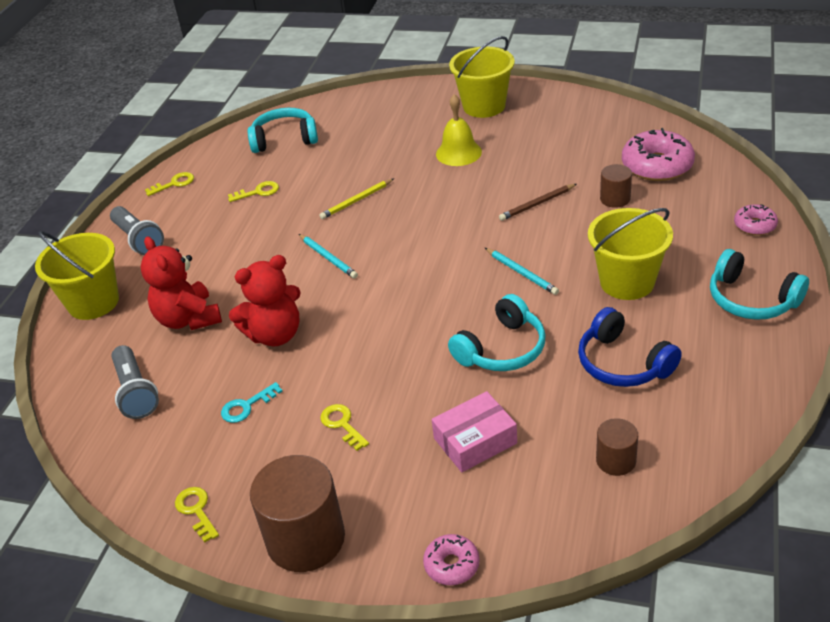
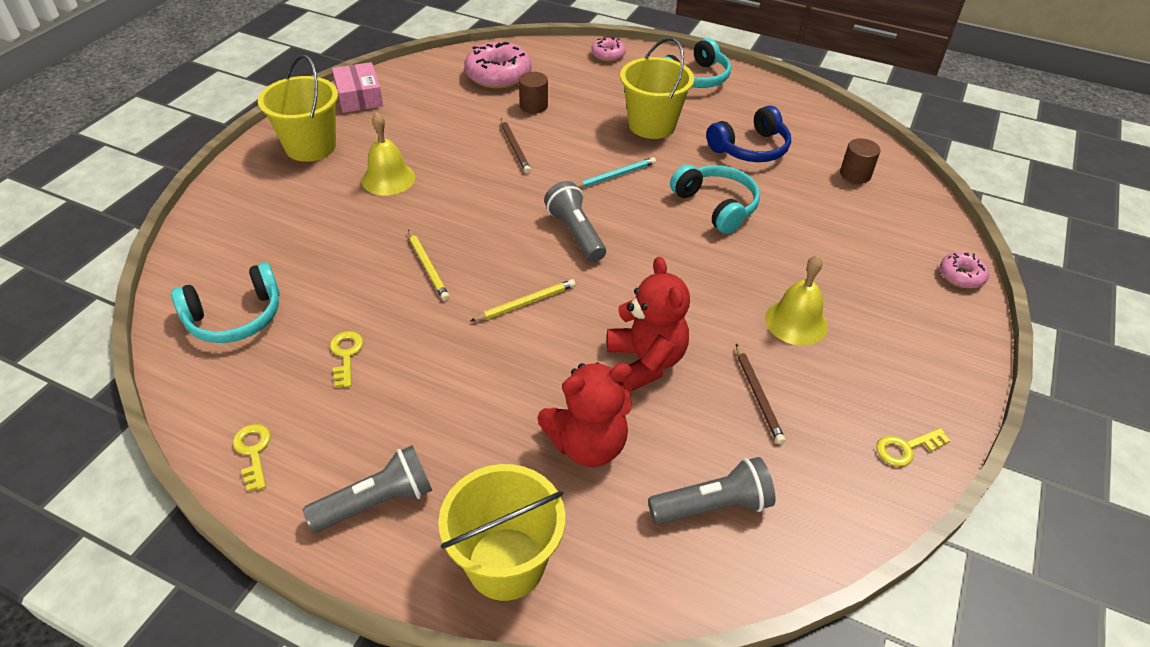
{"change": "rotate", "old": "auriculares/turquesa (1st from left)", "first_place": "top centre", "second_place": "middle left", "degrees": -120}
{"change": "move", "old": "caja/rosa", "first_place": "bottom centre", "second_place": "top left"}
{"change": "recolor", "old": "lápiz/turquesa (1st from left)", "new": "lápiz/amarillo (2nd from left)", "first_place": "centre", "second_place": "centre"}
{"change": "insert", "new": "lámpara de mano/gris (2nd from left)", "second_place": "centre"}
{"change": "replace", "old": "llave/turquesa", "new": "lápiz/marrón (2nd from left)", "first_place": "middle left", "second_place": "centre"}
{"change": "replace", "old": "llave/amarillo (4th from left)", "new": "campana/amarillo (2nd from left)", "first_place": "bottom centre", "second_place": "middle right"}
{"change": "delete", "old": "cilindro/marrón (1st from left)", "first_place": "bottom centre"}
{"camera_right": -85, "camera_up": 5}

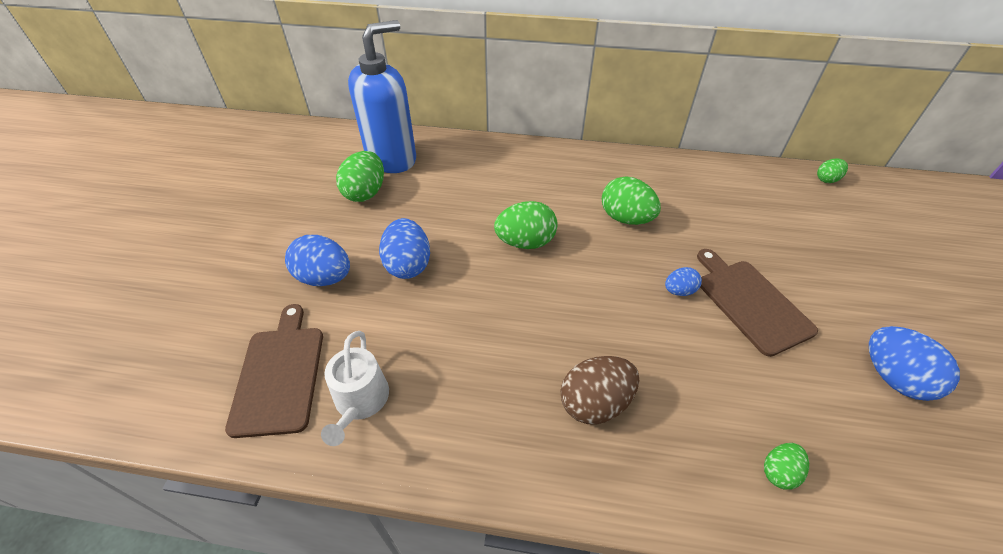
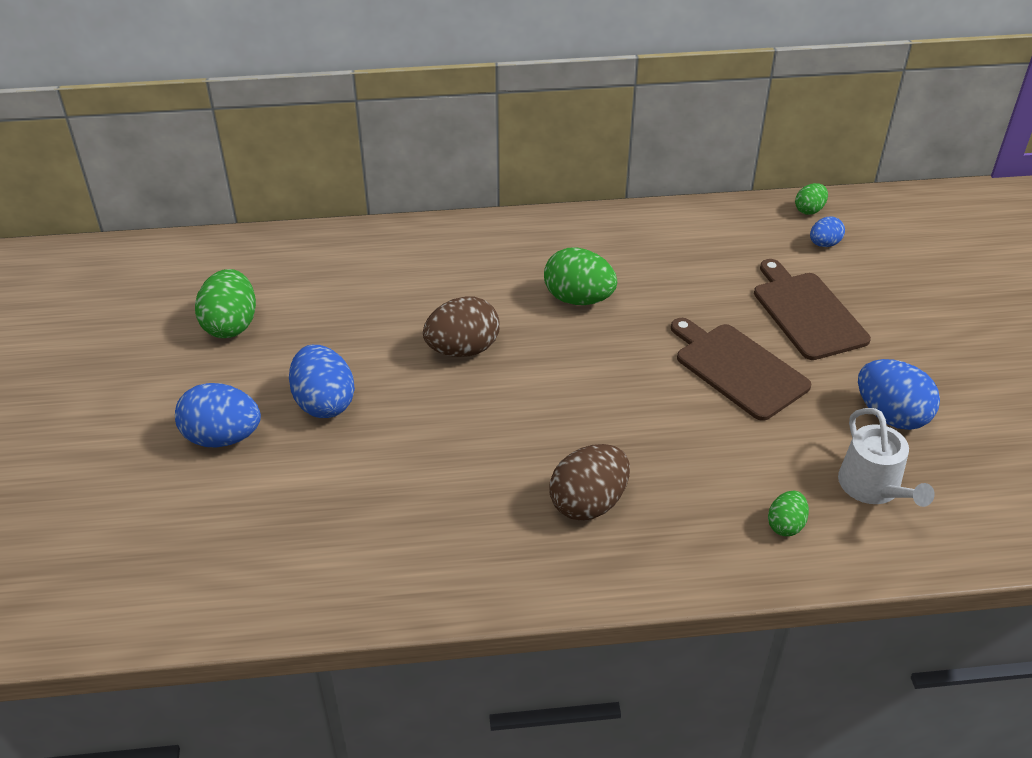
{"change": "recolor", "old": "huevo/verde (2nd from left)", "new": "huevo/marrón (1st from left)", "first_place": "centre", "second_place": "centre"}
{"change": "move", "old": "tabla de cortar/marrón (1st from left in the first image)", "new": "tabla de cortar/marrón (2nd from left)", "first_place": "bottom left", "second_place": "middle right"}
{"change": "move", "old": "huevo/azul (3rd from left)", "first_place": "middle right", "second_place": "top right"}
{"change": "move", "old": "regadera/blanco", "first_place": "bottom centre", "second_place": "middle right"}
{"change": "delete", "old": "dispensador de jabón/azul", "first_place": "top centre"}
{"camera_right": -15, "camera_up": -5}

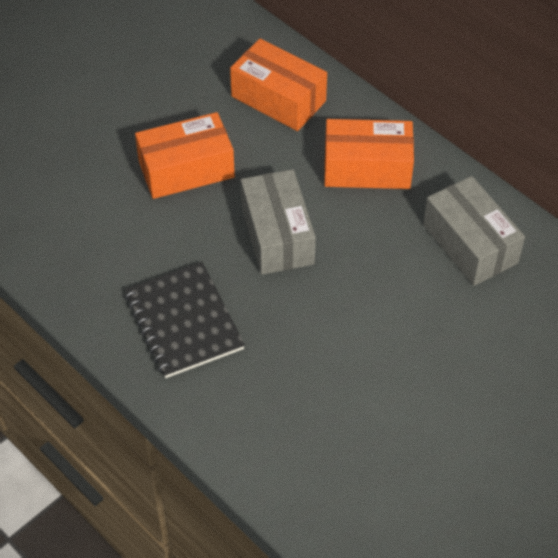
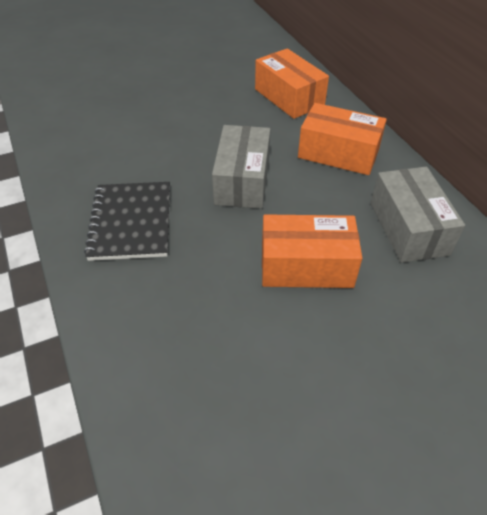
{"change": "move", "old": "caja/naranja (1st from left in the first image)", "new": "caja/naranja (2nd from left)", "first_place": "top left", "second_place": "centre"}
{"camera_right": 20, "camera_up": -5}

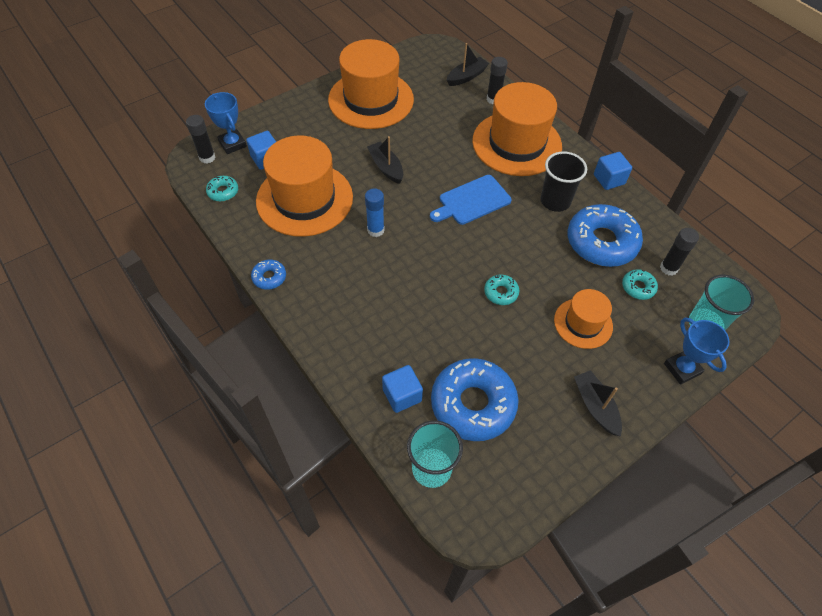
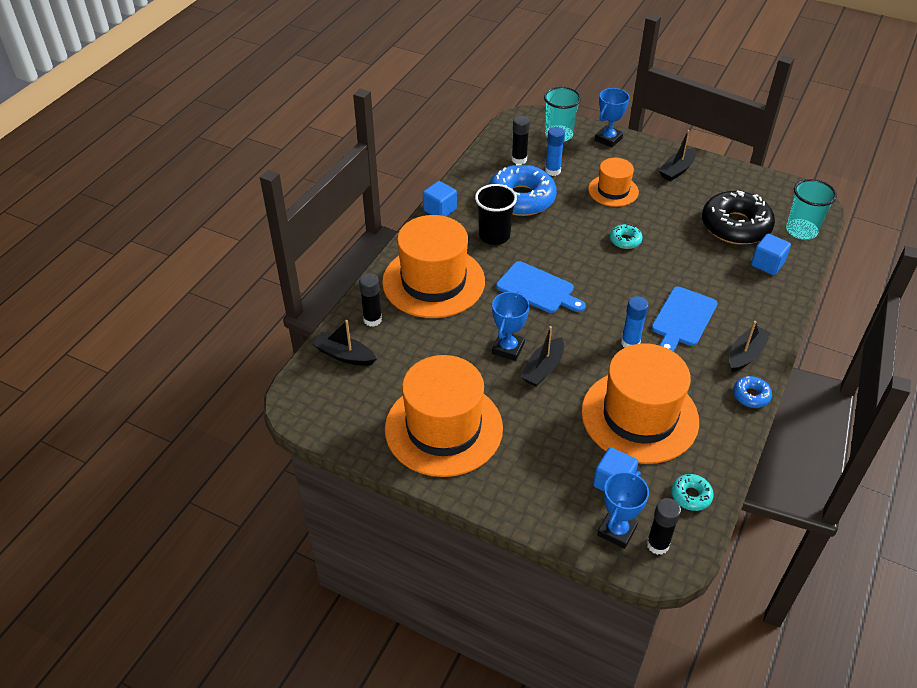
{"change": "insert", "new": "trofeo/azul (1st from left)", "second_place": "centre"}
{"change": "replace", "old": "rosquilla/turquesa (3rd from left)", "new": "barra de pegamento/azul (1st from left)", "first_place": "middle right", "second_place": "top centre"}
{"change": "insert", "new": "tabla de cortar/azul (2nd from left)", "second_place": "middle right"}
{"change": "recolor", "old": "rosquilla/azul (2nd from left)", "new": "rosquilla/negro", "first_place": "centre", "second_place": "top right"}
{"change": "insert", "new": "barco/negro (4th from left)", "second_place": "middle right"}
{"camera_right": -115, "camera_up": -10}

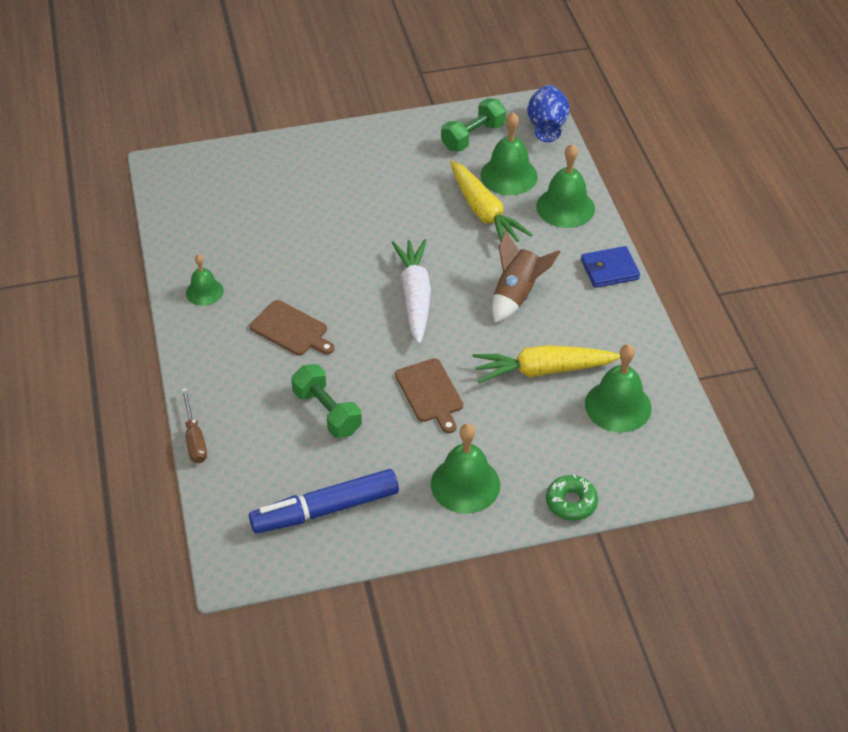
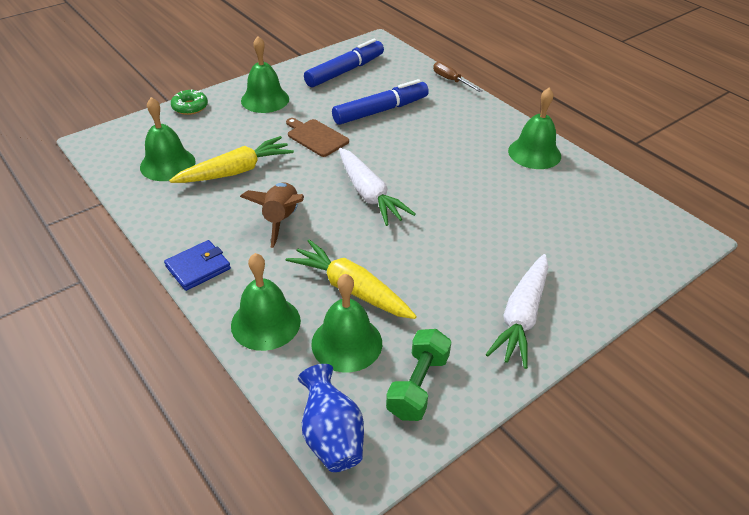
{"change": "replace", "old": "mancuerna/verde (1st from left)", "new": "rotulador/azul (2nd from left)", "first_place": "centre", "second_place": "top centre"}
{"change": "insert", "new": "zanahoria/blanco (2nd from left)", "second_place": "middle right"}
{"change": "resize", "old": "campana/verde (1st from left in the first image)", "first_place": "middle left", "second_place": "top right", "factor": 1.65}
{"change": "delete", "old": "tabla de cortar/marrón (1st from left)", "first_place": "centre"}
{"camera_right": 155, "camera_up": -5}

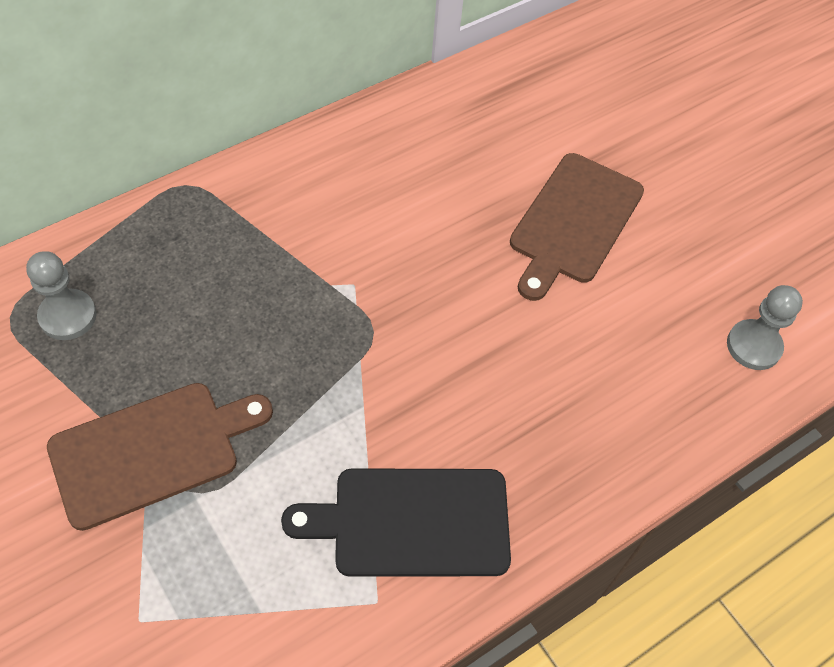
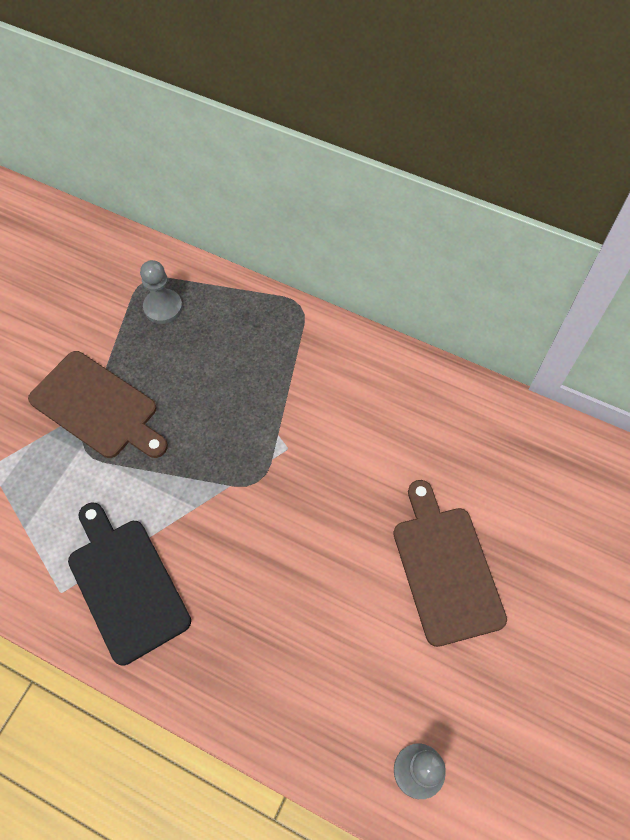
{"change": "rotate", "old": "tabla de cortar/marrón (2nd from left)", "first_place": "middle right", "second_place": "bottom right", "degrees": 75}
{"camera_right": 65, "camera_up": 5}

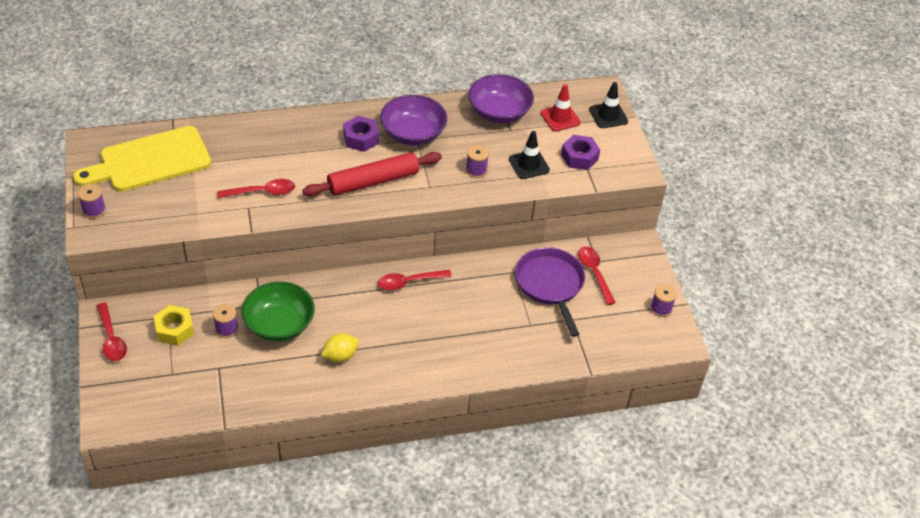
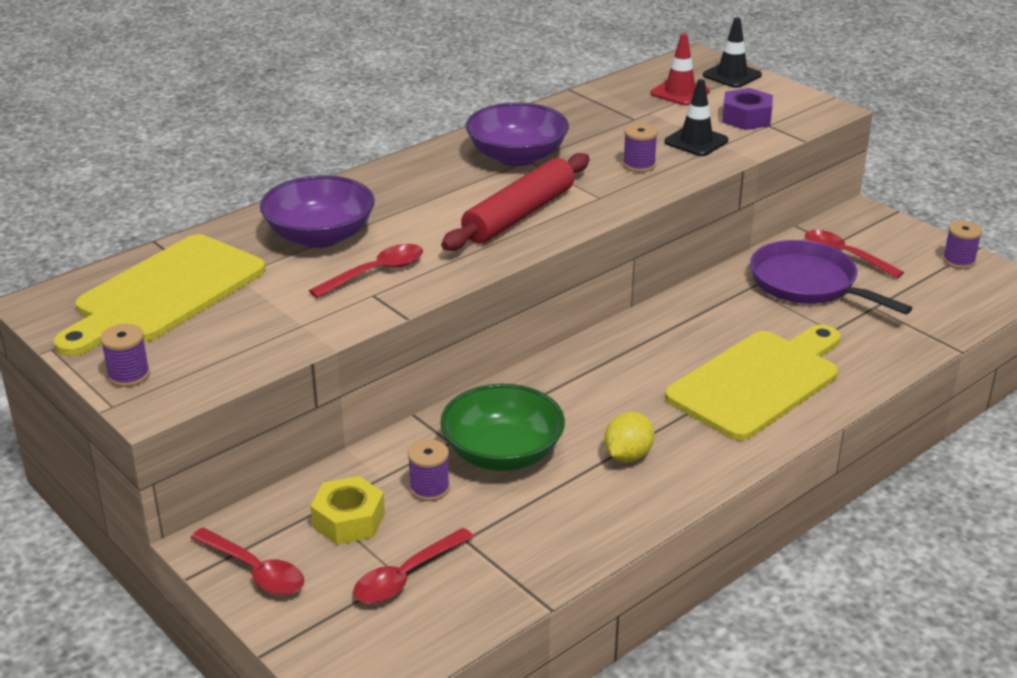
{"change": "move", "old": "cuenco/morado (2nd from left in the first image)", "new": "cuenco/morado (1st from left)", "first_place": "top centre", "second_place": "top left"}
{"change": "move", "old": "cuchara/rojo (3rd from left)", "first_place": "centre", "second_place": "bottom centre"}
{"change": "insert", "new": "tabla de cortar/amarillo (2nd from left)", "second_place": "middle right"}
{"change": "delete", "old": "tuerca/morado (1st from left)", "first_place": "top centre"}
{"camera_right": -25, "camera_up": -15}

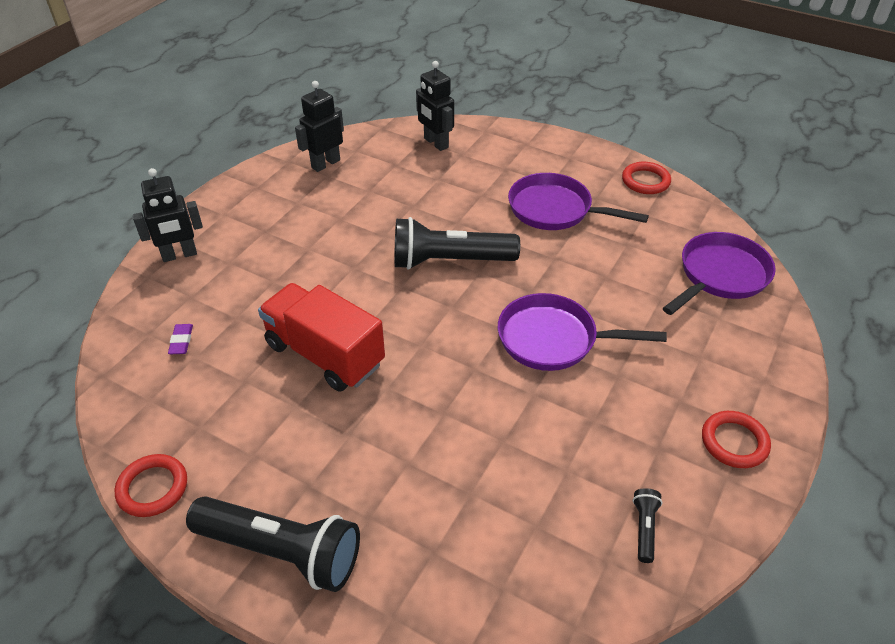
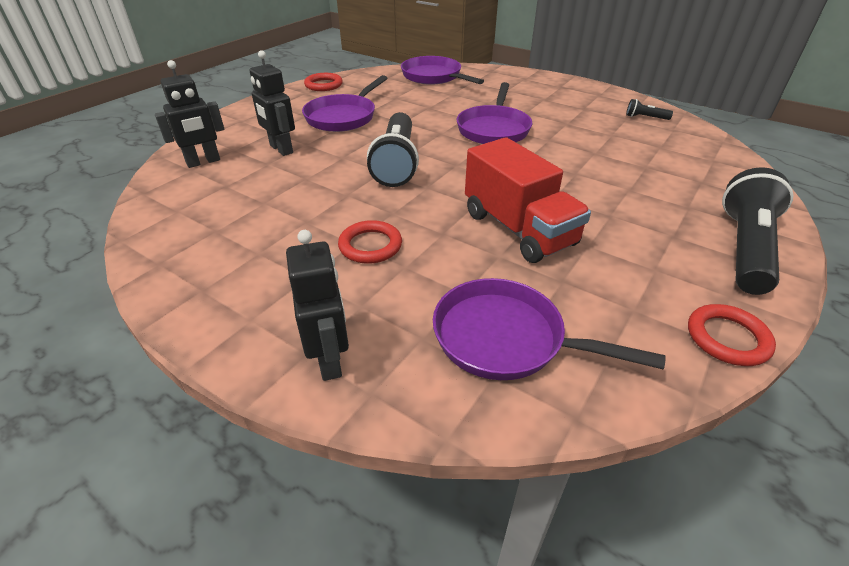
{"change": "move", "old": "robot/negro (2nd from left)", "first_place": "top centre", "second_place": "top left"}
{"change": "move", "old": "anillo/rojo (3rd from left in the first image)", "new": "anillo/rojo (2nd from left)", "first_place": "bottom right", "second_place": "centre"}
{"change": "replace", "old": "goma de borrar/morado", "new": "sartén/morado (4th from left)", "first_place": "middle left", "second_place": "centre"}
{"change": "rotate", "old": "camión/rojo", "first_place": "centre", "second_place": "centre", "degrees": -75}
{"camera_right": -85, "camera_up": -5}

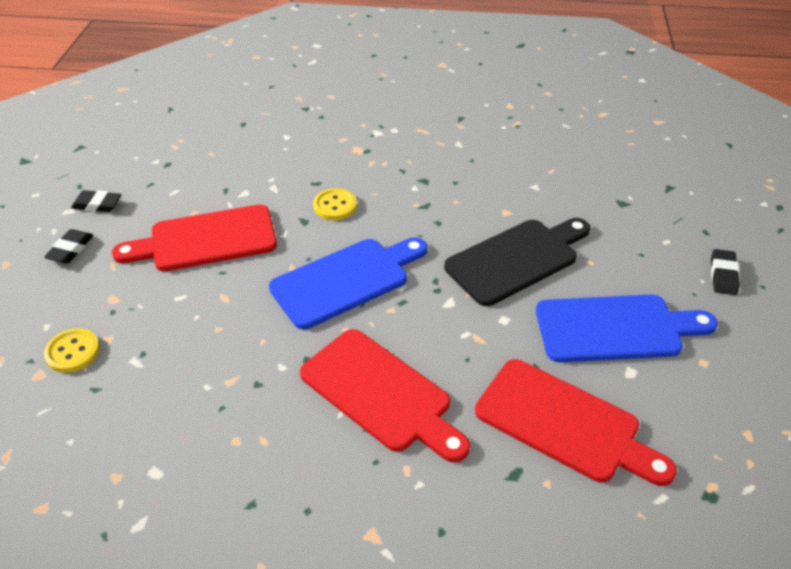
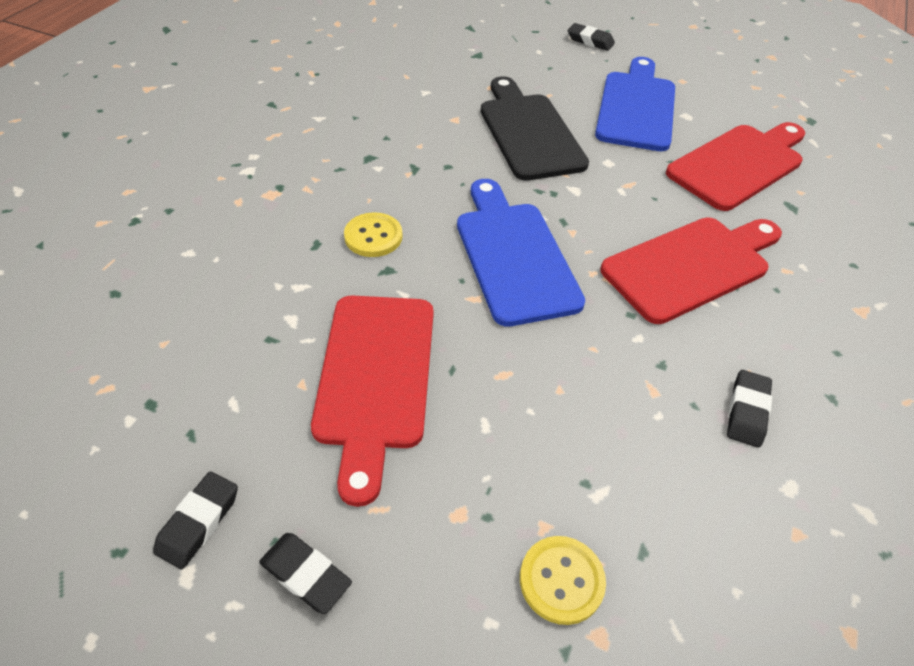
{"change": "insert", "new": "goma de borrar/negro (4th from left)", "second_place": "middle right"}
{"camera_right": -75, "camera_up": 5}

